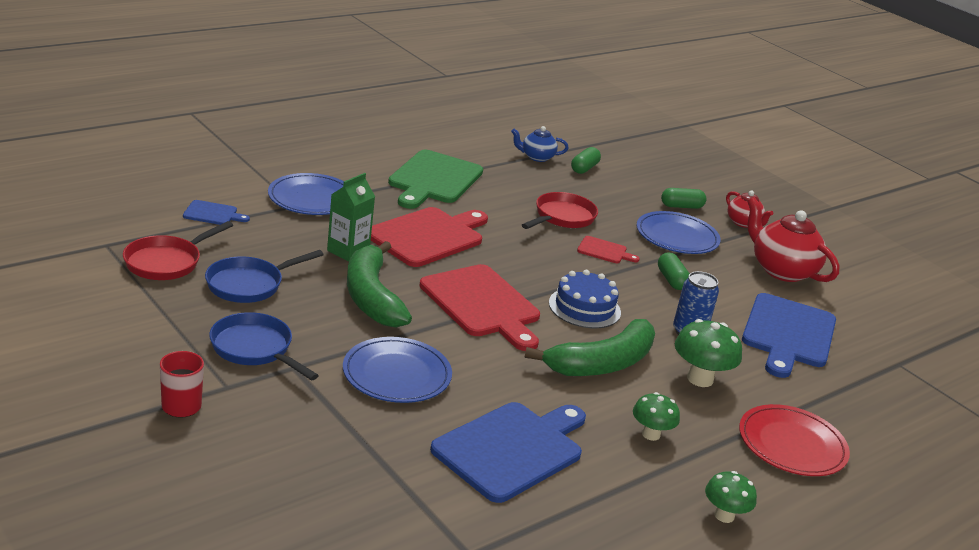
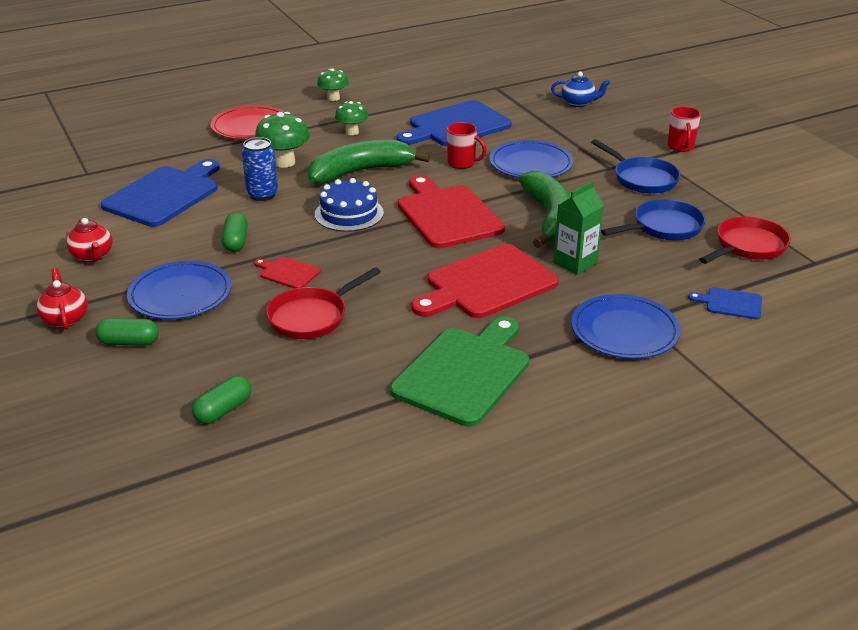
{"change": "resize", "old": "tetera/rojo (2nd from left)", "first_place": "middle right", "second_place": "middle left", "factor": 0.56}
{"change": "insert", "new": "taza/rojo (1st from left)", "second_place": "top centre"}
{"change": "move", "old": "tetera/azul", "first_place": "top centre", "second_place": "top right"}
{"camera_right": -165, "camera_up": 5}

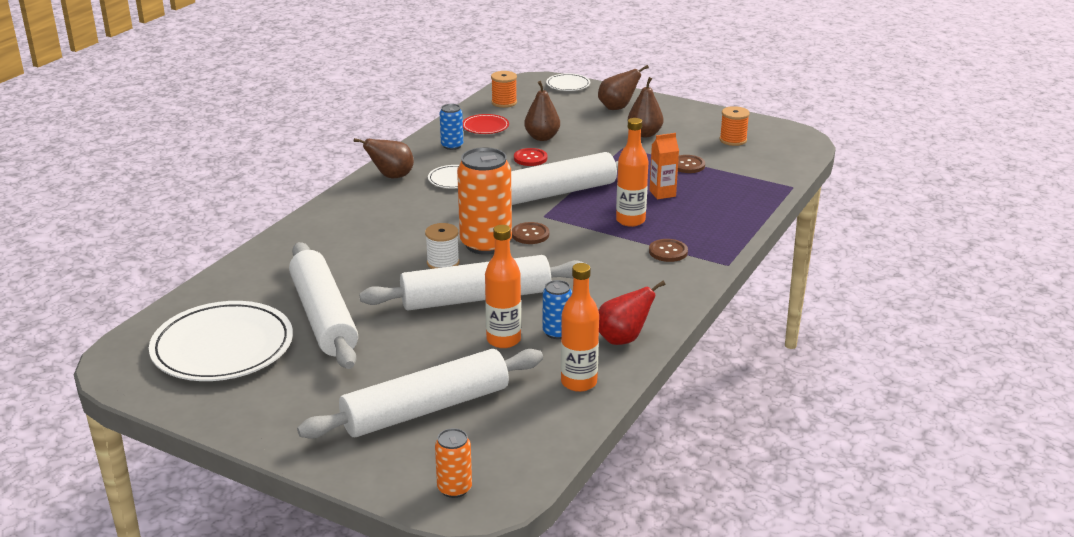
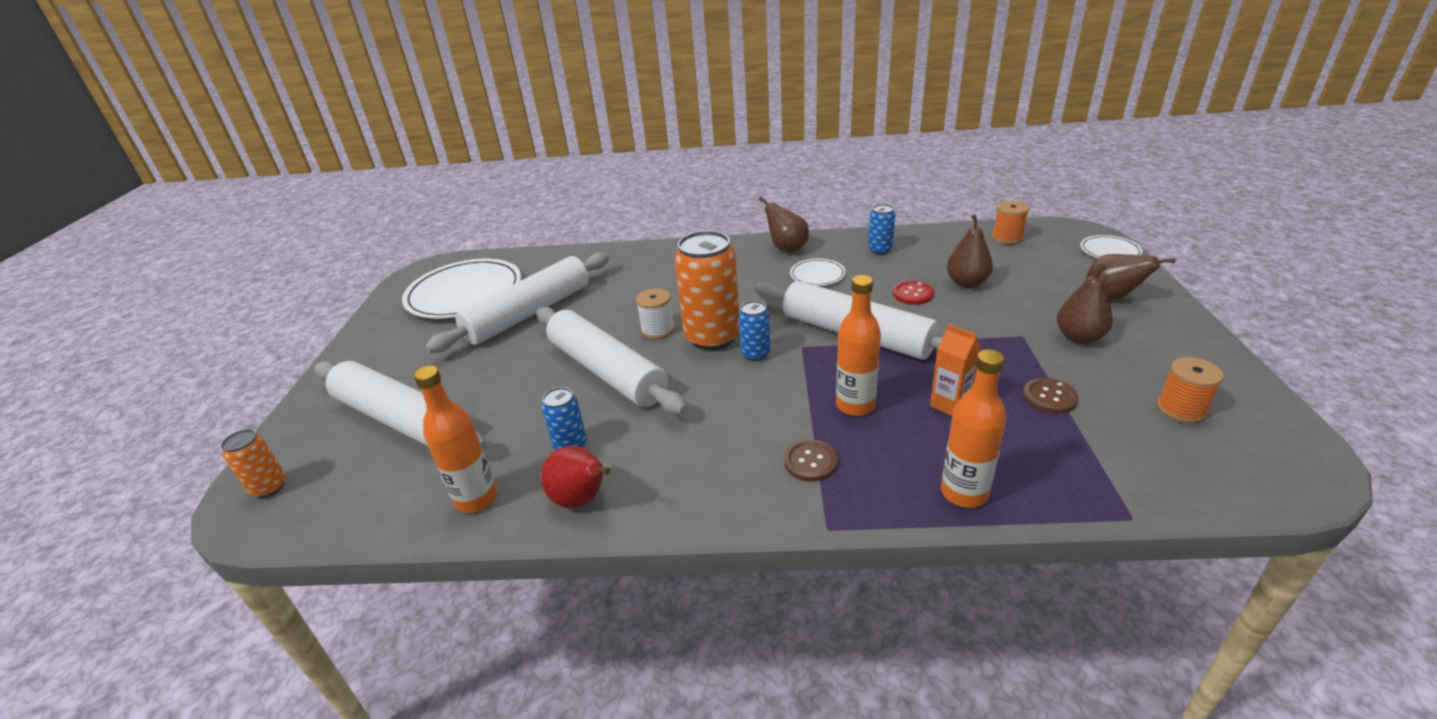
{"change": "replace", "old": "botón/marrón (1st from left)", "new": "lata/azul (2nd from left)", "first_place": "centre", "second_place": "centre"}
{"change": "move", "old": "botella/naranja (1st from left in the first image)", "new": "botella/naranja (3rd from left)", "first_place": "centre", "second_place": "middle right"}
{"change": "delete", "old": "plato/rojo", "first_place": "top centre"}
{"camera_right": 65, "camera_up": 5}

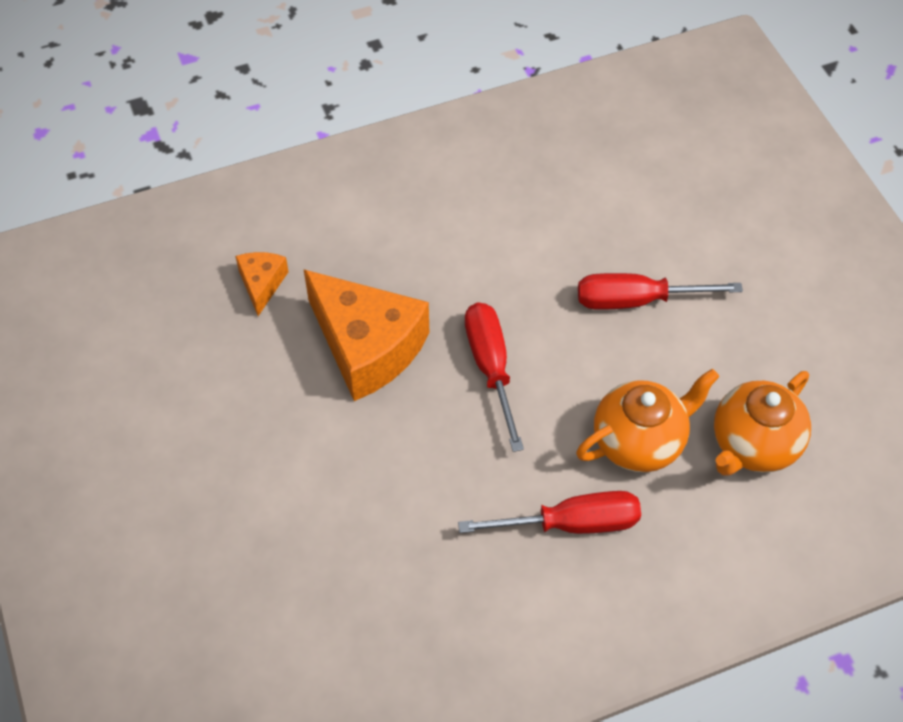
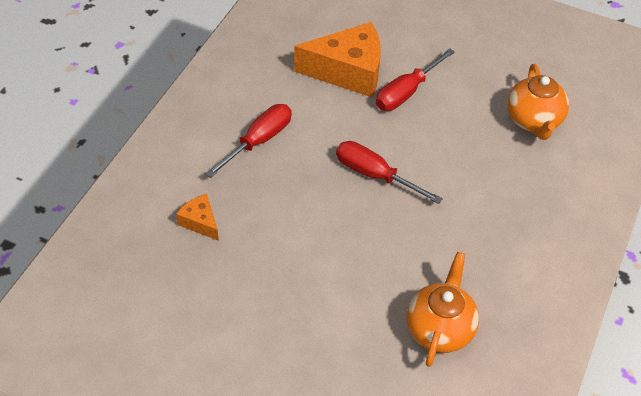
{"change": "move", "old": "destornillador/rojo (2nd from left in the first image)", "new": "destornillador/rojo (1st from left)", "first_place": "bottom centre", "second_place": "centre"}
{"change": "move", "old": "queso/naranja (2nd from left)", "first_place": "centre", "second_place": "top centre"}
{"change": "move", "old": "tetera/naranja (1st from left)", "first_place": "middle right", "second_place": "bottom right"}
{"camera_right": -45, "camera_up": -5}

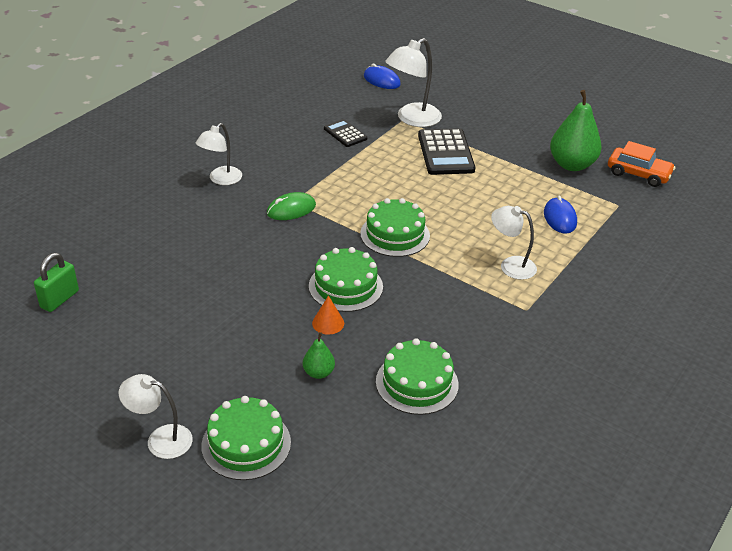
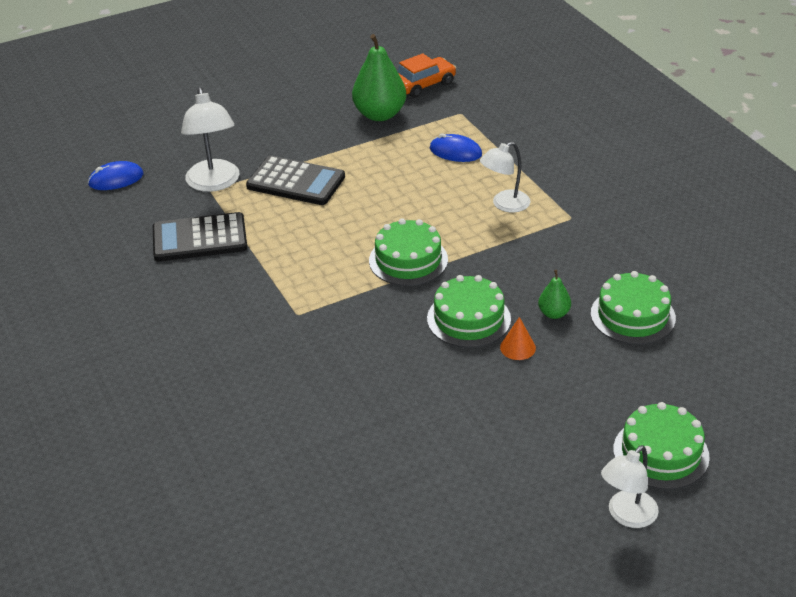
{"change": "resize", "old": "calculadora/negro (1st from left)", "first_place": "top centre", "second_place": "middle left", "factor": 1.74}
{"change": "move", "old": "pera/verde (1st from left in the first image)", "new": "pera/verde (2nd from left)", "first_place": "centre", "second_place": "middle right"}
{"change": "delete", "old": "candado/verde", "first_place": "middle left"}
{"change": "delete", "old": "lámpara/blanco (2nd from left)", "first_place": "top left"}
{"change": "delete", "old": "ratón/verde", "first_place": "centre"}
{"camera_right": -60, "camera_up": 0}

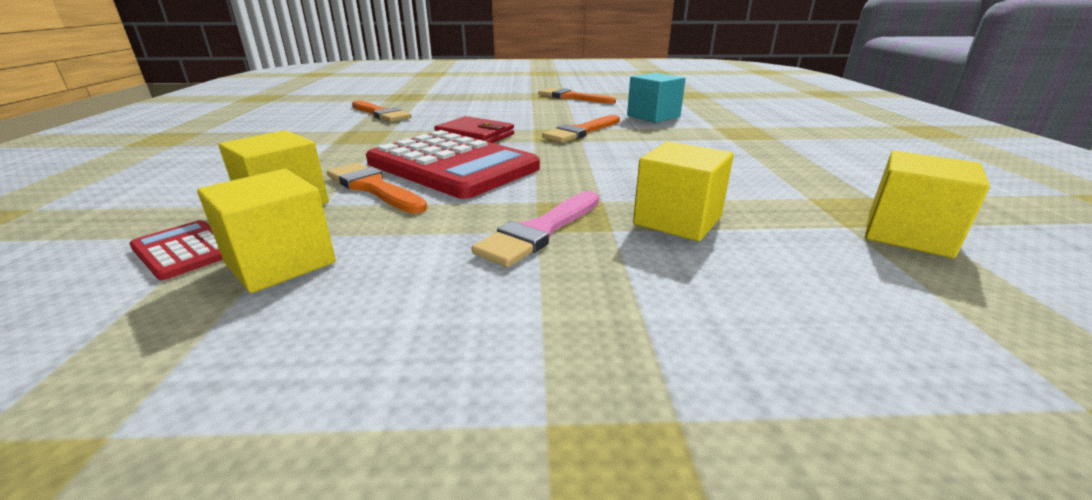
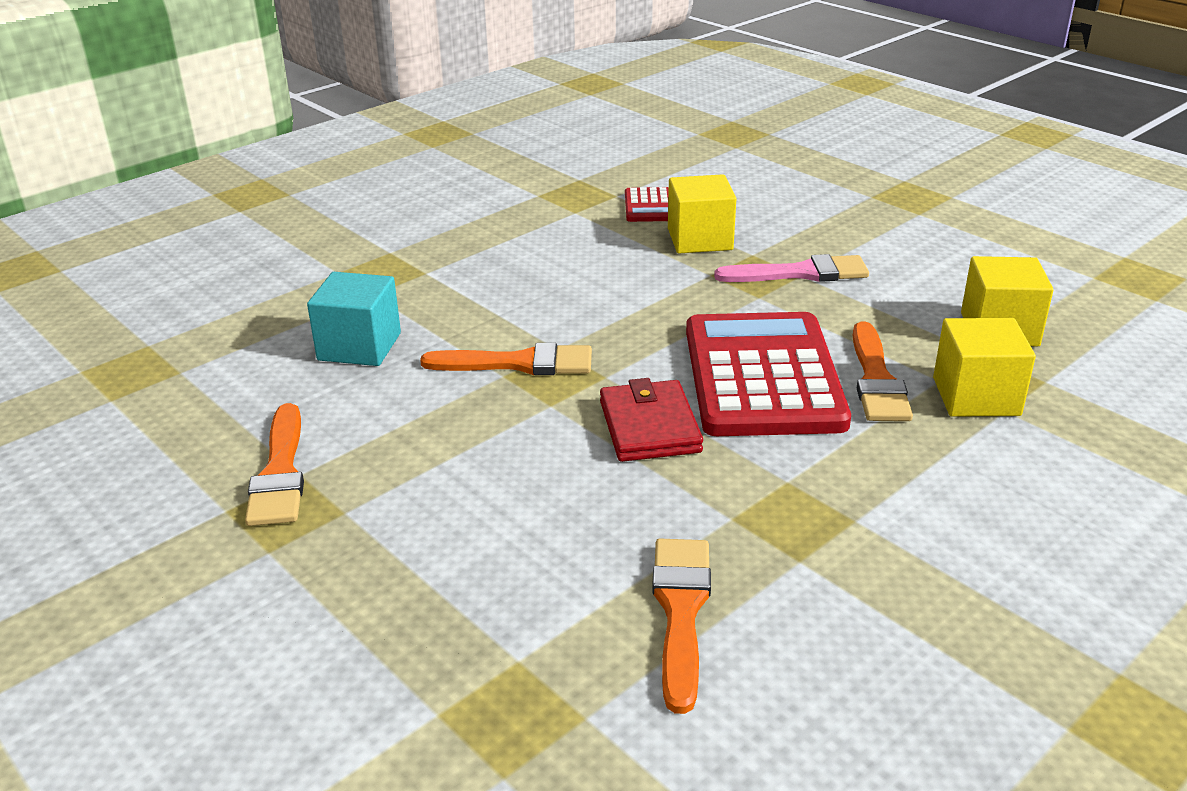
{"change": "move", "old": "calculadora/rojo (1st from left)", "first_place": "middle left", "second_place": "top centre"}
{"change": "delete", "old": "cubo/amarillo (4th from left)", "first_place": "middle right"}
{"camera_right": -130, "camera_up": 5}

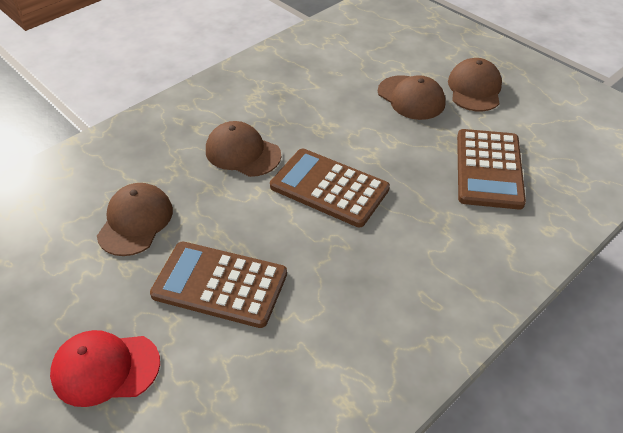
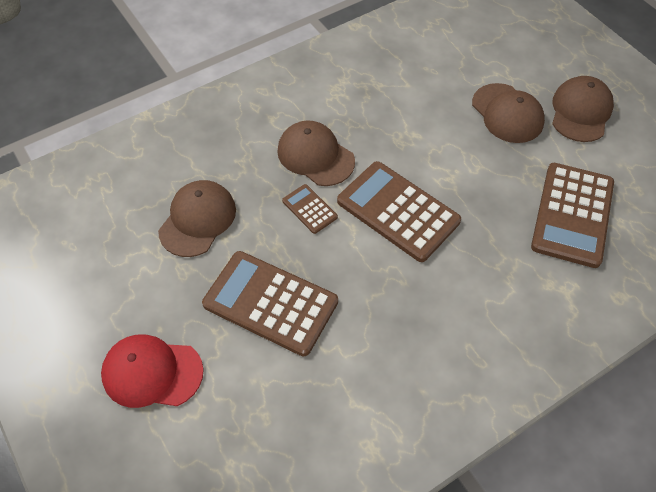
{"change": "insert", "new": "calculadora/marrón (2nd from left)", "second_place": "centre"}
{"camera_right": 10, "camera_up": 10}

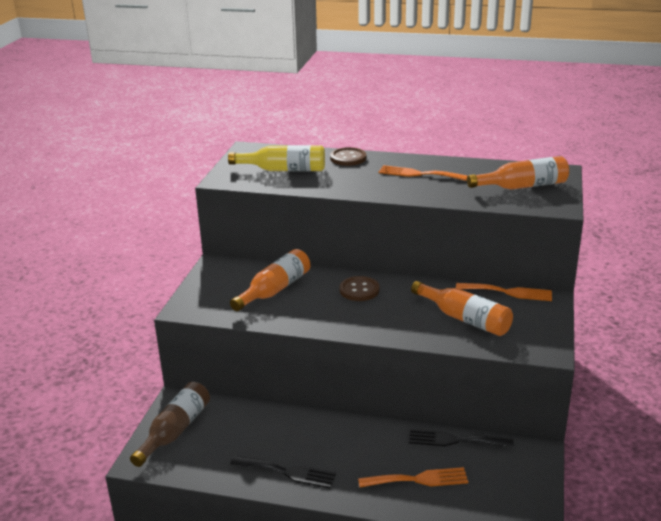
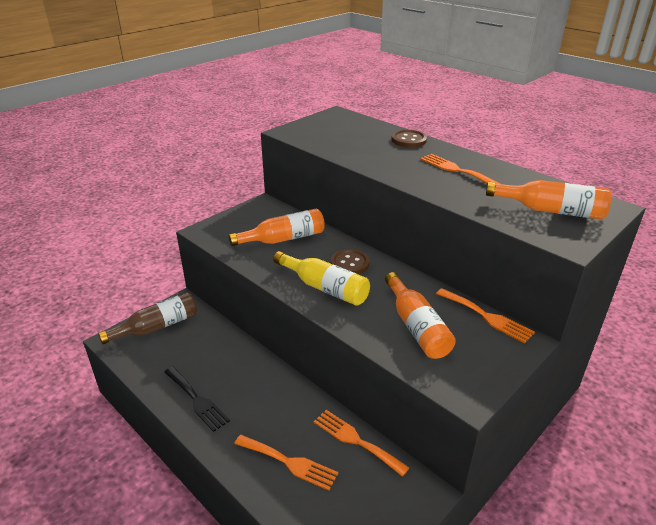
{"change": "move", "old": "botella/amarillo", "first_place": "top centre", "second_place": "centre"}
{"change": "recolor", "old": "tenedor/negro (2nd from left)", "new": "tenedor/naranja (2nd from left)", "first_place": "bottom right", "second_place": "bottom centre"}
{"camera_right": 30, "camera_up": 5}

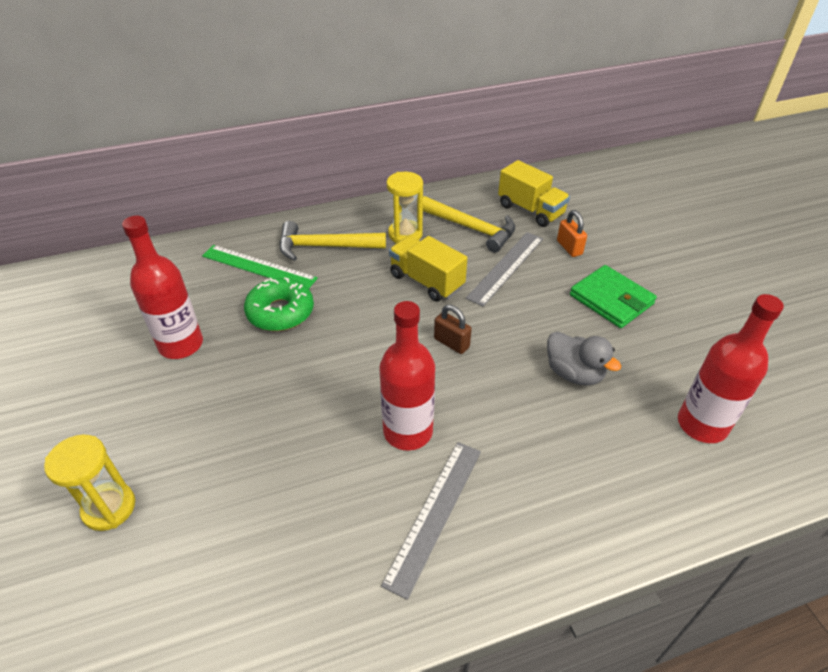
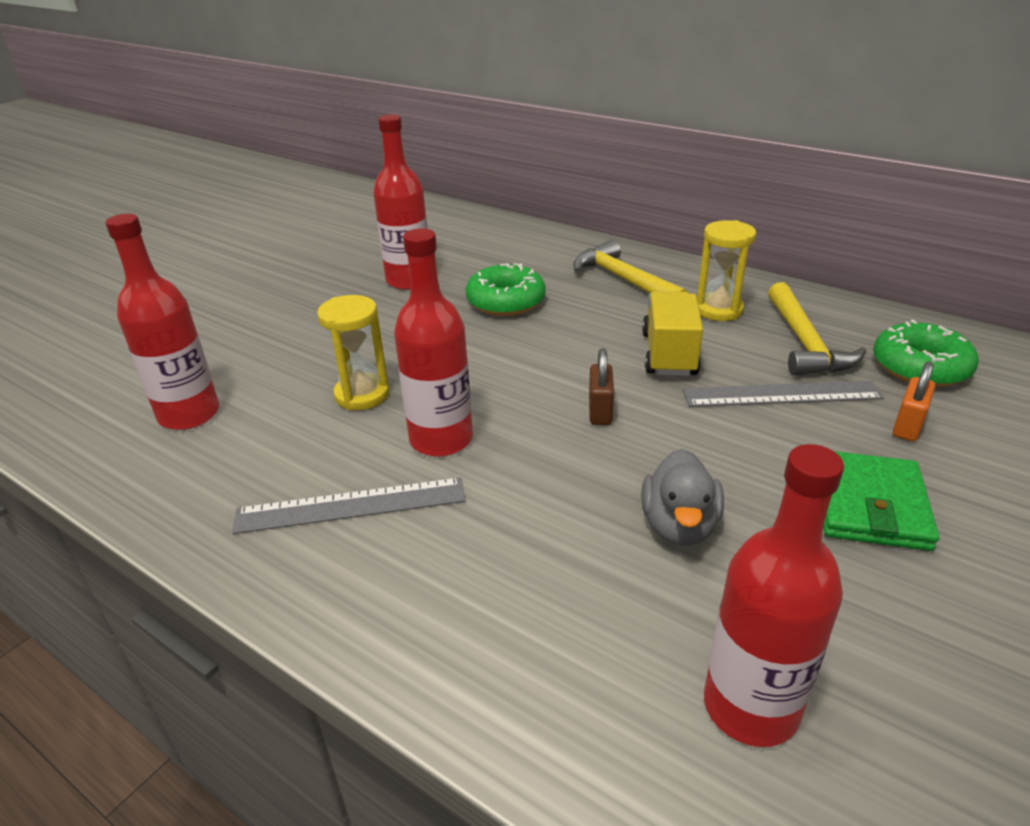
{"change": "insert", "new": "botella/rojo (1st from left)", "second_place": "middle left"}
{"change": "move", "old": "reloj de arena/amarillo (1st from left)", "first_place": "bottom left", "second_place": "centre"}
{"change": "replace", "old": "camión/amarillo (2nd from left)", "new": "rosquilla/verde (2nd from left)", "first_place": "top centre", "second_place": "middle right"}
{"change": "delete", "old": "regla/verde", "first_place": "middle left"}
{"camera_right": 55, "camera_up": -10}

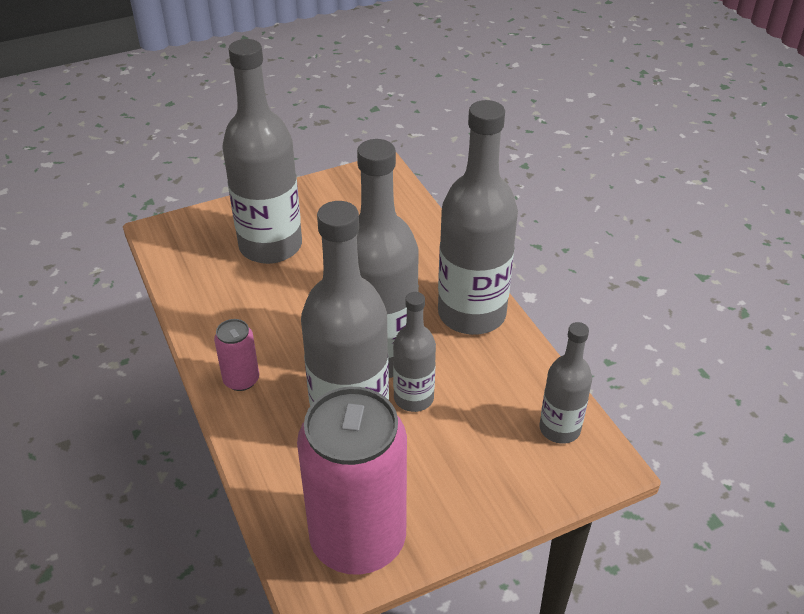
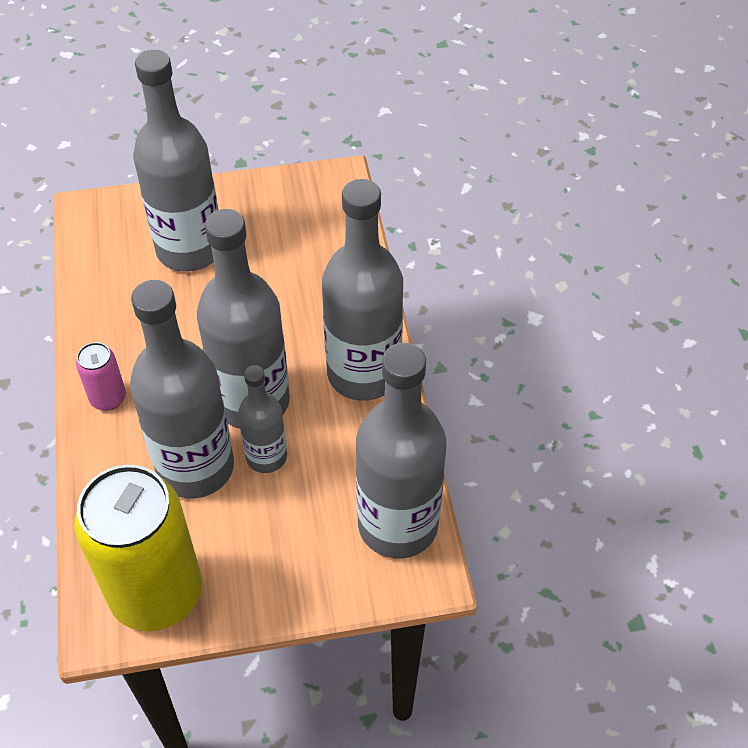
{"change": "recolor", "old": "lata/rosa (2nd from left)", "new": "lata/amarillo", "first_place": "bottom centre", "second_place": "bottom left"}
{"change": "resize", "old": "botella/gris (6th from left)", "first_place": "middle right", "second_place": "centre", "factor": 1.86}
{"camera_right": 15, "camera_up": 10}

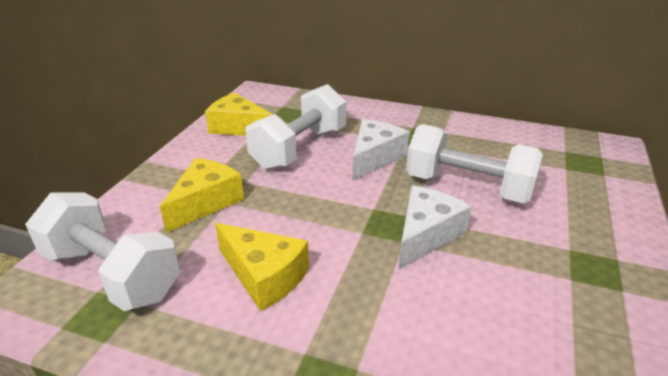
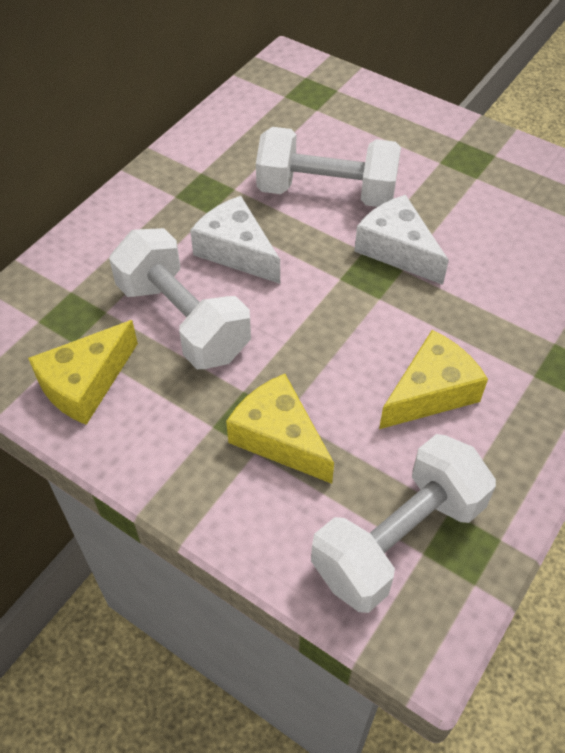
{"change": "rotate", "old": "mancuerna/blanco (3rd from left in the first image)", "first_place": "middle right", "second_place": "top centre", "degrees": 60}
{"camera_right": -75, "camera_up": 20}

